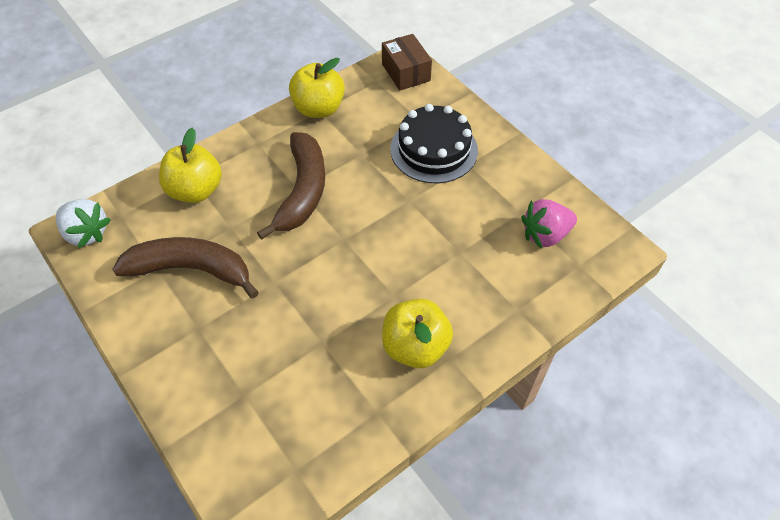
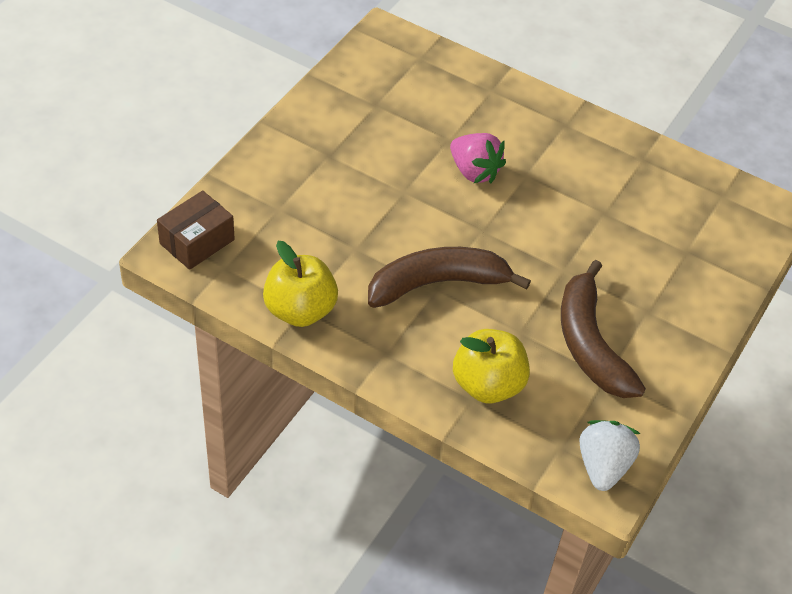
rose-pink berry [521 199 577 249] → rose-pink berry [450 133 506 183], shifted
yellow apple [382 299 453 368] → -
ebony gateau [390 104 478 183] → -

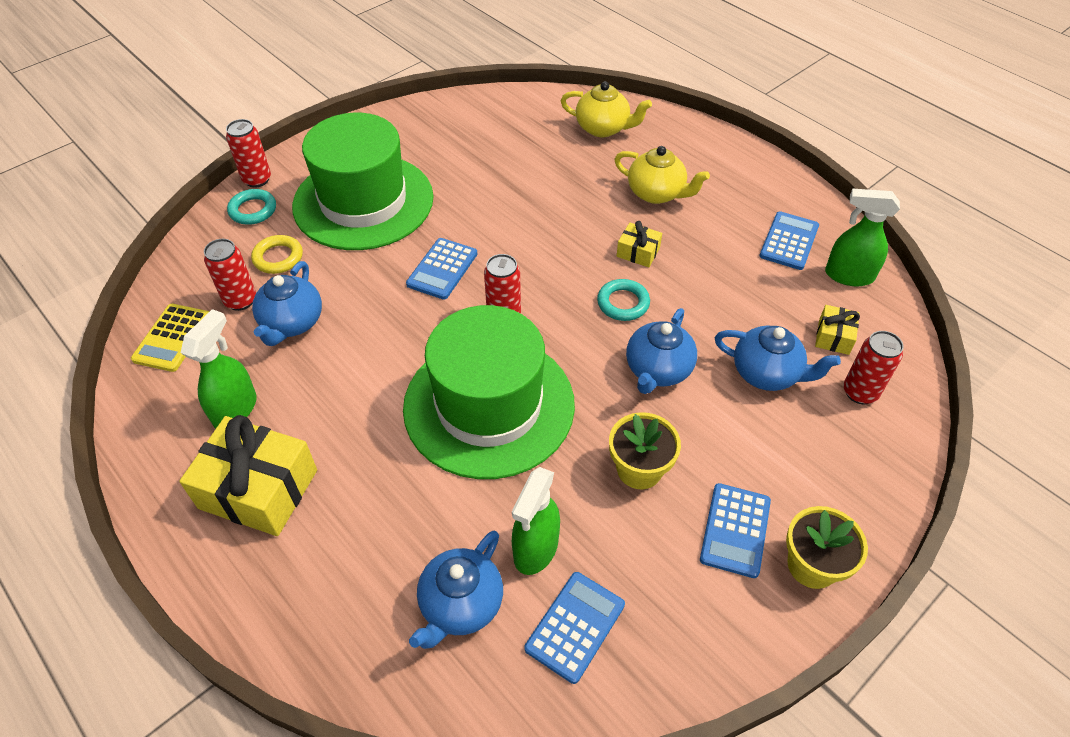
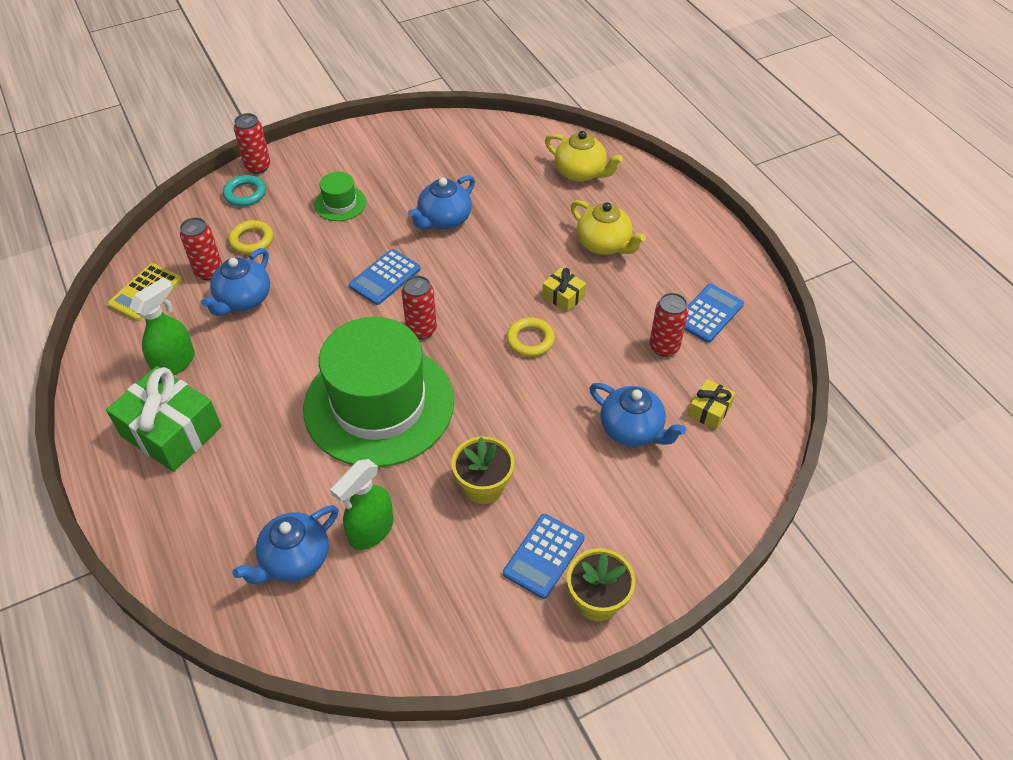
yellow gift [179 415 317 536] → leaf-green gift [106 366 222 472]
leaf-green tall hat [292 113 434 250] → leaf-green tall hat [314 172 366 221], x0.41
blue teapot [626 308 697 394] → blue teapot [408 175 475 230], shifted
turquoise torus [597 279 650 321] → yellow torus [506 317 555 357]
scarlet can [844 331 904 404] → scarlet can [649 293 689 357], shifted
blue pocket calculator [524 572 625 684] → -
leaf-green sprayer [825 188 900 286] → -

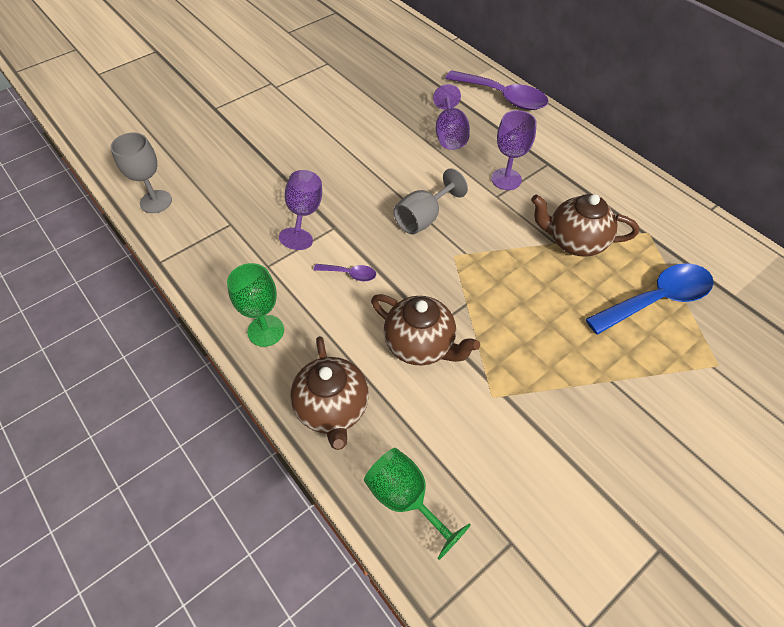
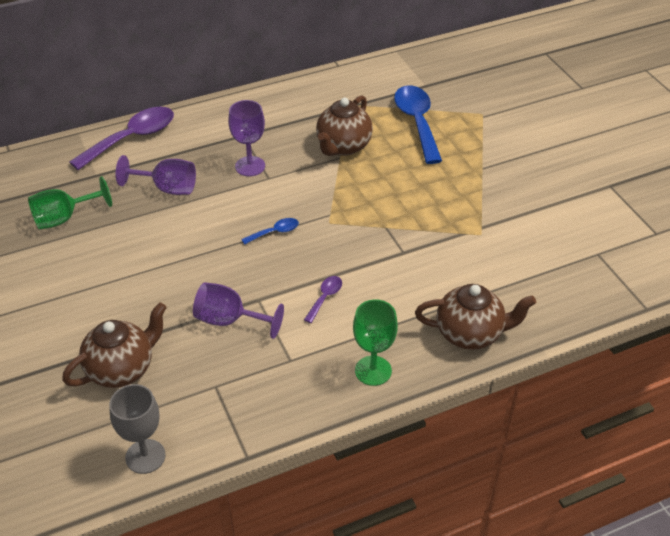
leaf-green goblet [364 448 471 560] → leaf-green goblet [28 176 112 230], shifted
dark brown teapot [371 294 480 365] → dark brown teapot [62 302 167 388], shifted
ash-grey goblet [393 168 468 235] → blue teaspoon [241 218 299 245]

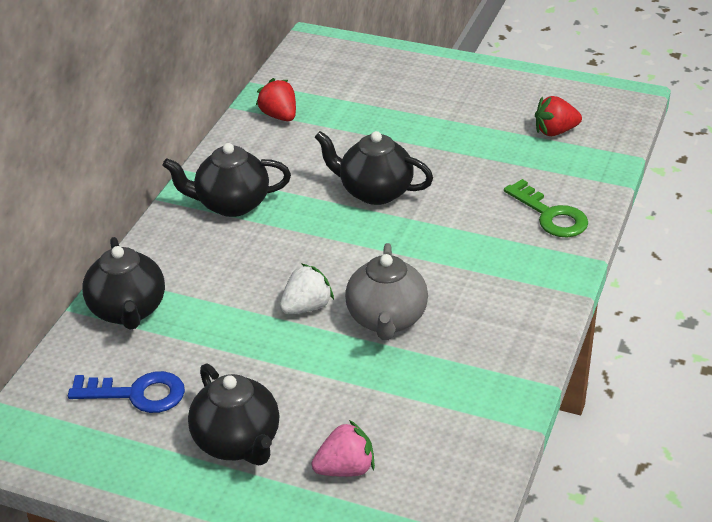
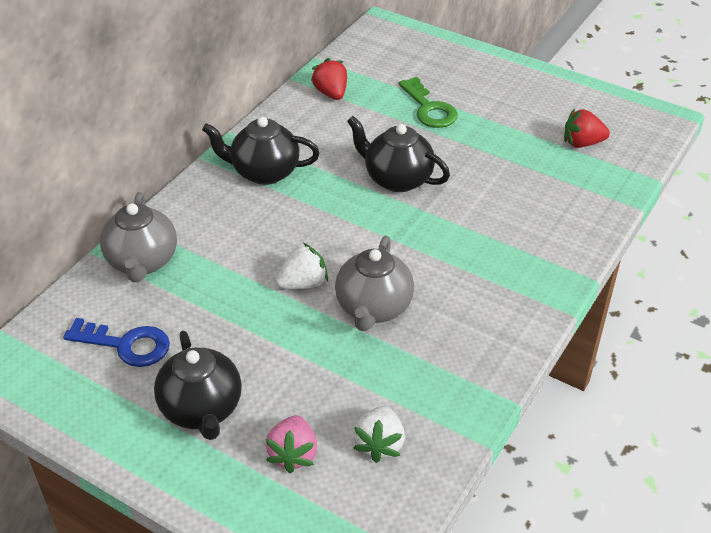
ebony teapot [82 237 165 330] → ash-grey teapot [100 192 177 282]
rose-pink berry [312 420 375 477] → rose-pink berry [265 415 318 473], 105 degrees clockwise
- → snow-white berry [353 406 405 463]
leaf-green key [504 179 588 237] → leaf-green key [398 77 458 128], shifted

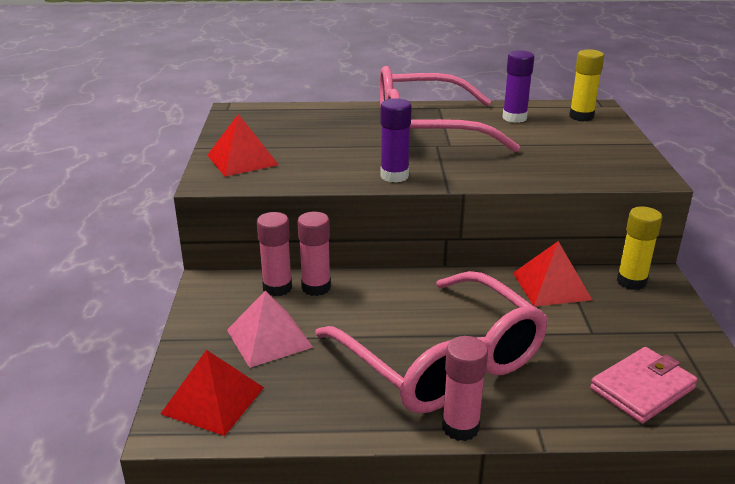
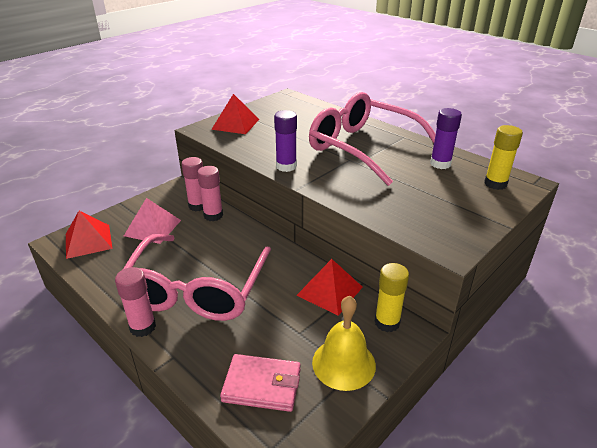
- → yellow bell [312 295 376 391]

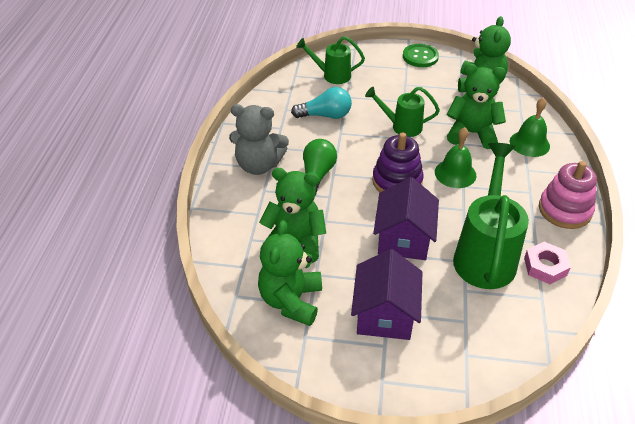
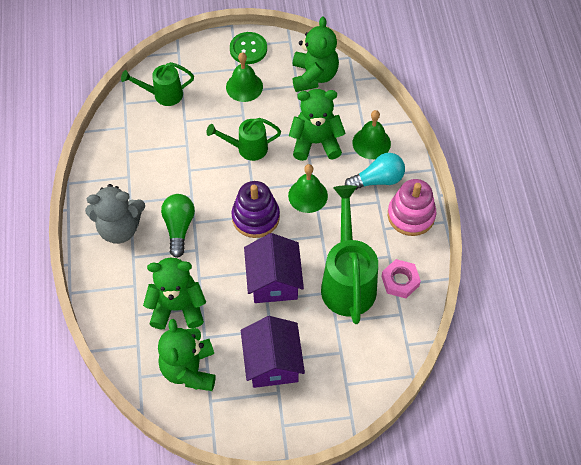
- → leaf-green bell [226 52 263 102]
turquoise bulb [291 87 352 119] → turquoise bulb [345 153 405 190], shifted

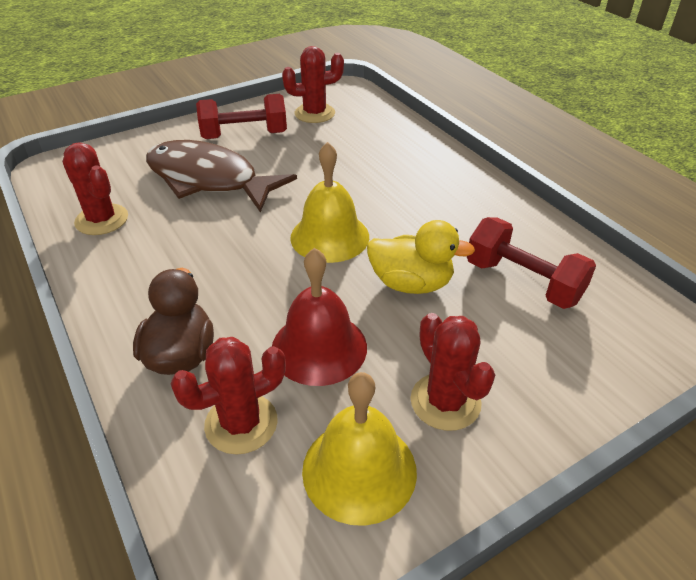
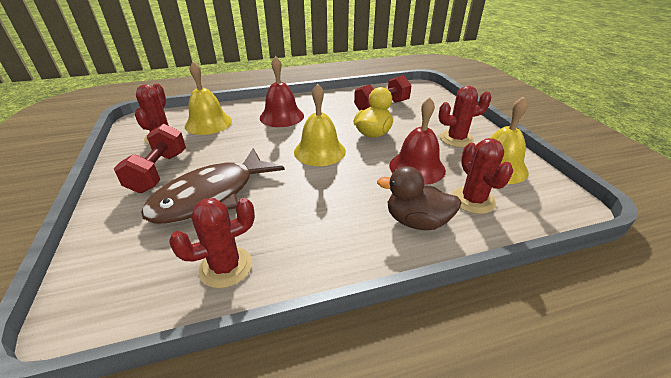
- → yellow bell [185 62 232 135]
- → scarlet bell [260 56 304 127]

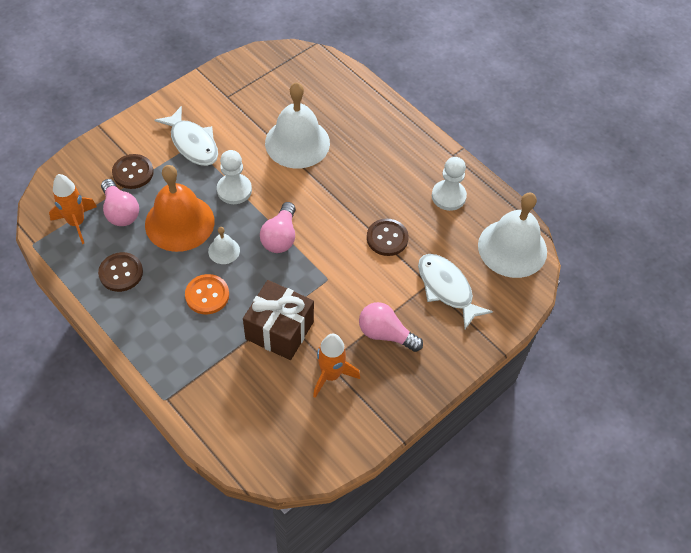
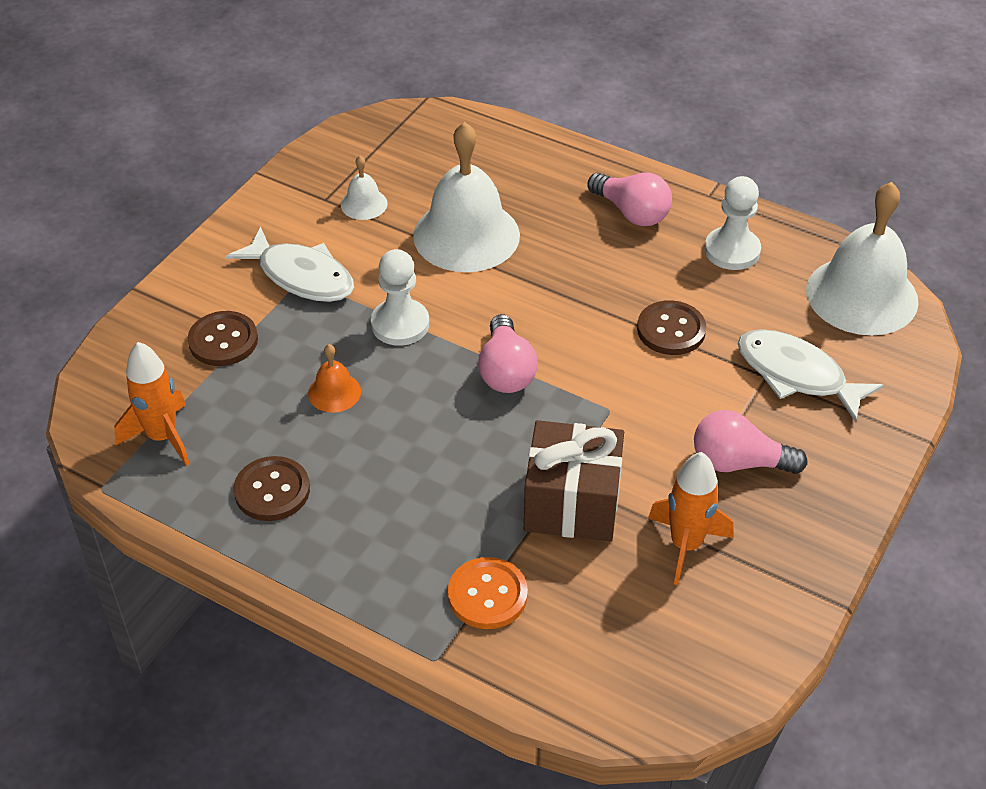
bright orange bell [145 165 215 252] → bright orange bell [308 344 361 413], x0.45
snow-white bell [208 227 240 264] → snow-white bell [341 156 388 220], shifted
bright orange shirt button [185 274 229 314] → bright orange shirt button [448 557 528 629], shifted
rose-pink bulb [101 179 139 226] → rose-pink bulb [588 172 672 226], shifted

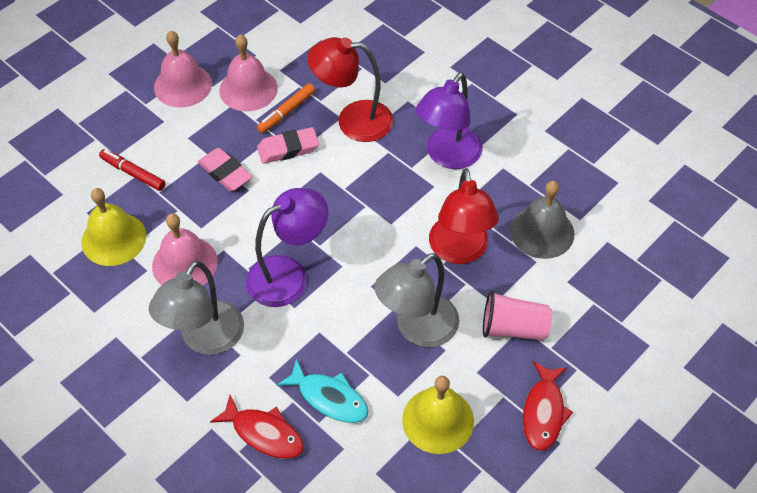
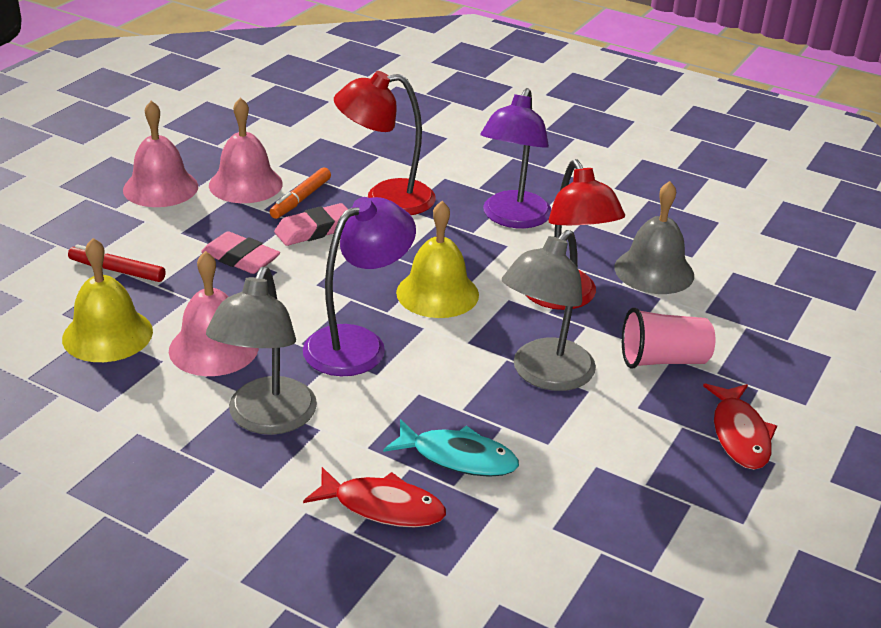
yellow bell [402 376 474 454] → yellow bell [396 201 479 318], shifted

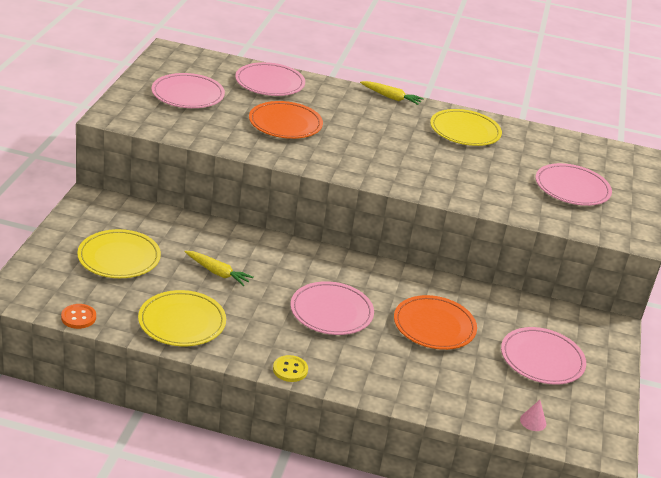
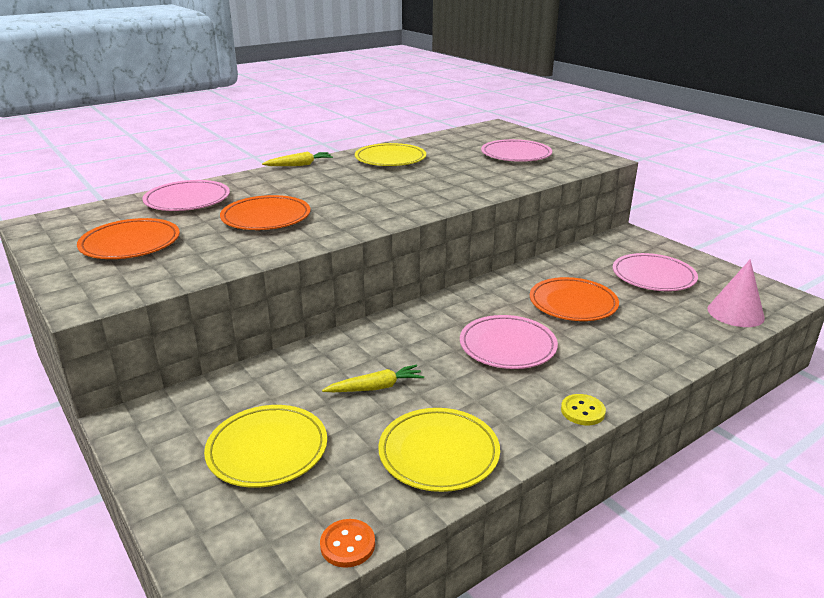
rose-pink flat dish [152 73 225 108] → bright orange flat dish [77 218 180 259]
rose-pink cone shape [520 400 546 431] → rose-pink cone shape [707 259 765 327], x2.04

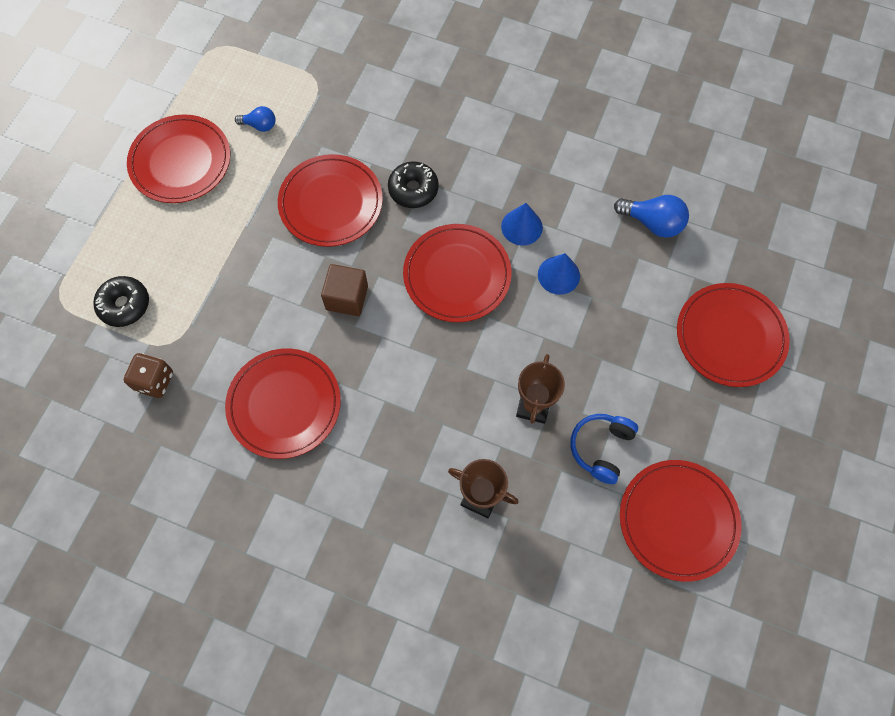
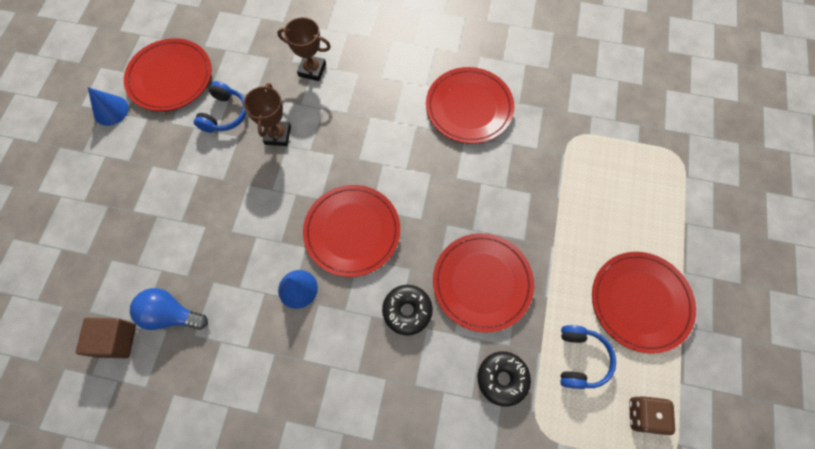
dark brown solid cube [321 264 368 316] → dark brown solid cube [76 318 136 358], shifted
blue cone shape [538 253 580 295] → blue cone shape [88 87 129 126], shifted
ebony doughnut [93 276 149 327] → ebony doughnut [478 351 531 407], shifted
blue bulb [235 106 275 132] → blue headset [560 325 616 389]
dark brown dice [124 353 173 398] → dark brown dice [629 396 675 436], shifted
scarlet flat dish [677 283 790 387] → -

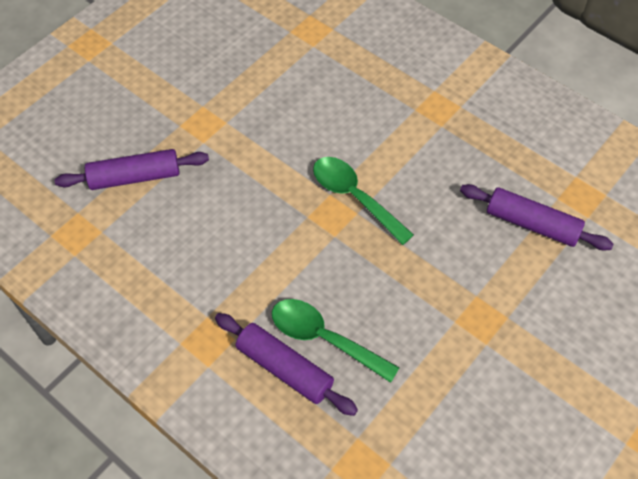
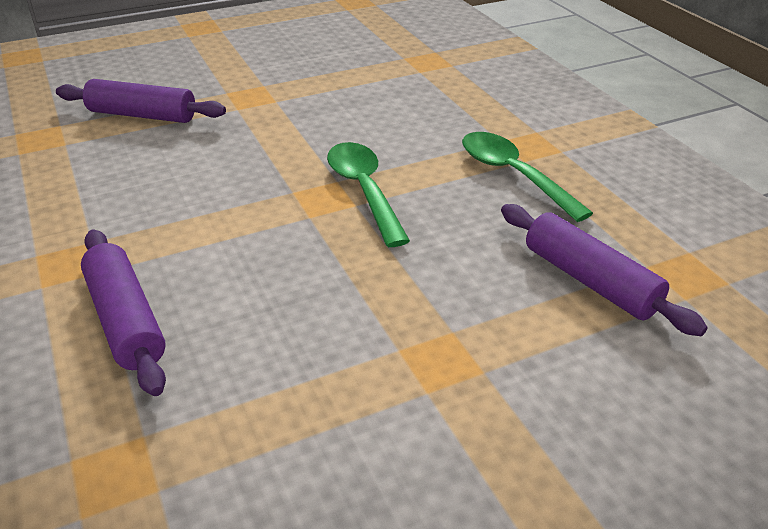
leaf-green teaspoon [272 299 400 383] → leaf-green teaspoon [462 132 593 222], shifted

